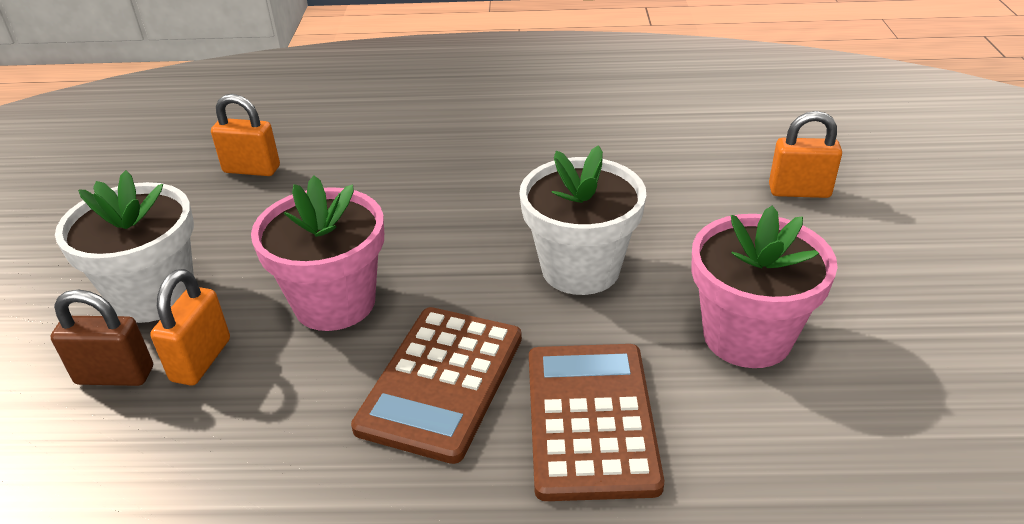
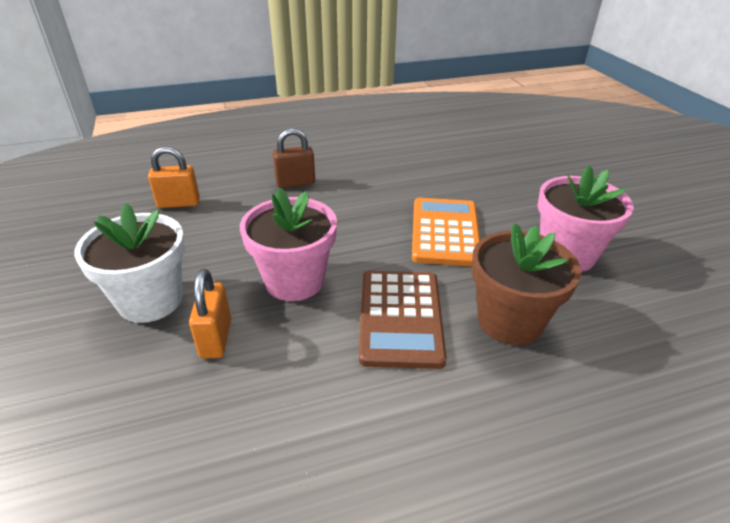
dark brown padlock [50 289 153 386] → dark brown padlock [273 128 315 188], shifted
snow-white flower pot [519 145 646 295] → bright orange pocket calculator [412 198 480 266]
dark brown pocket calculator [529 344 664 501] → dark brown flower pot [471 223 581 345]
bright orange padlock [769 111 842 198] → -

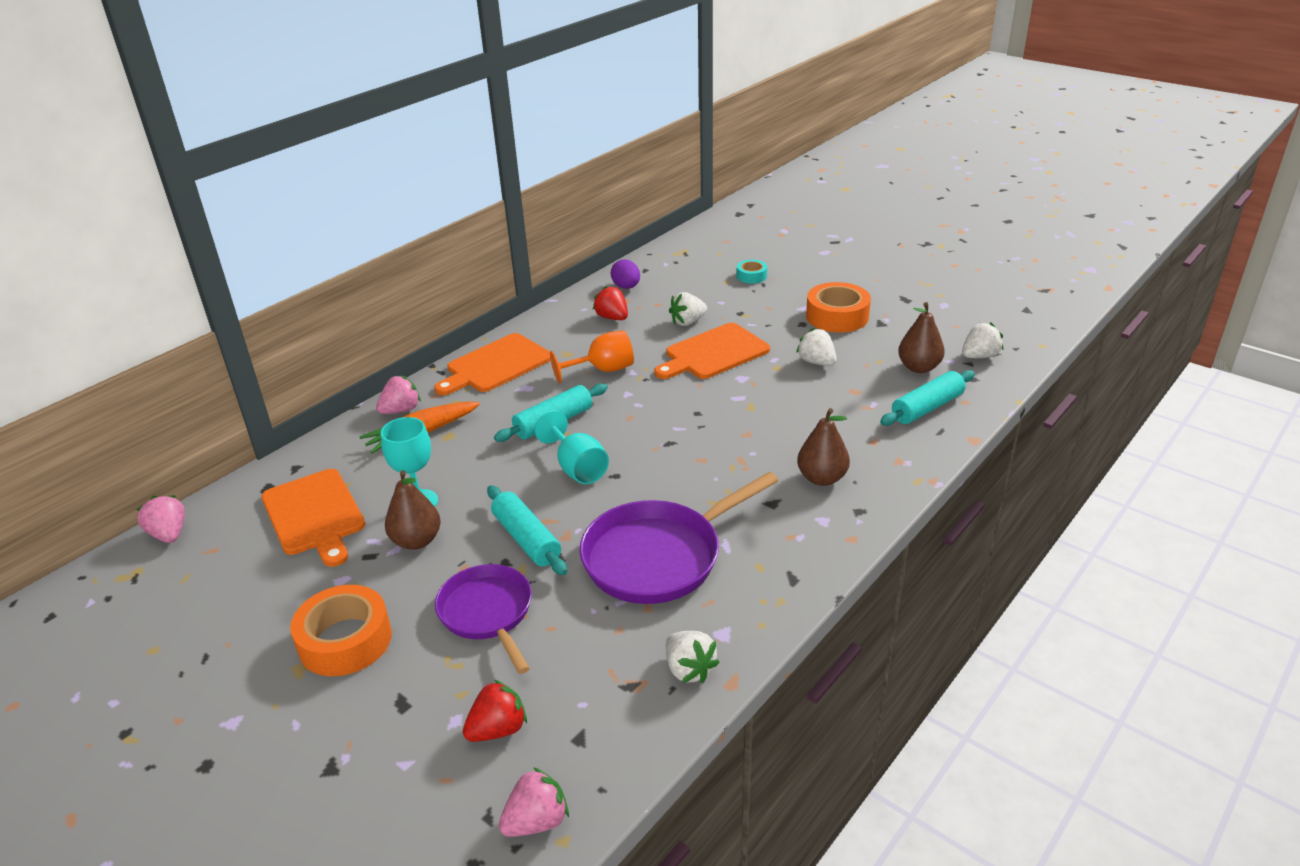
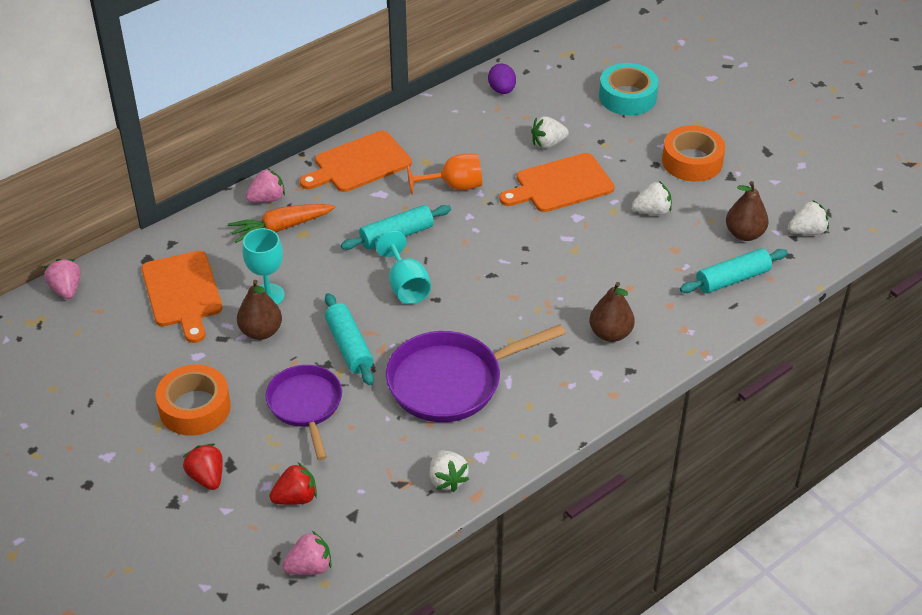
scarlet berry [593 286 628 320] → scarlet berry [183 444 223 490], shifted
turquoise sticky tape [737 260 767 284] → turquoise sticky tape [599 63 659 115], x1.90
snow-white berry [796 328 837 366] → snow-white berry [632 181 672 215], 105 degrees clockwise

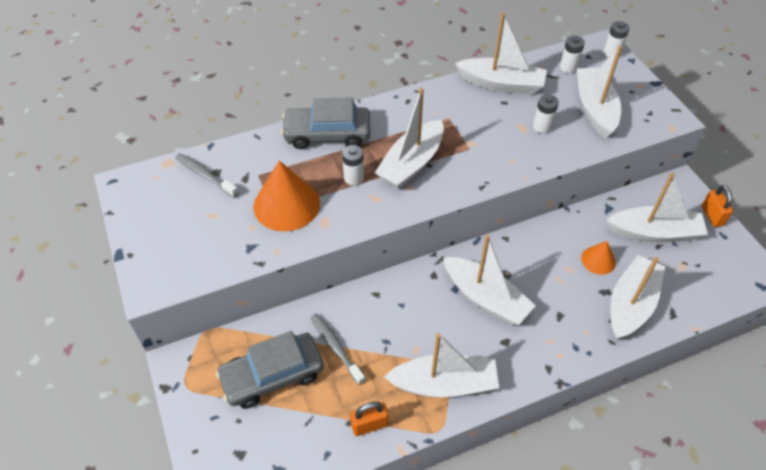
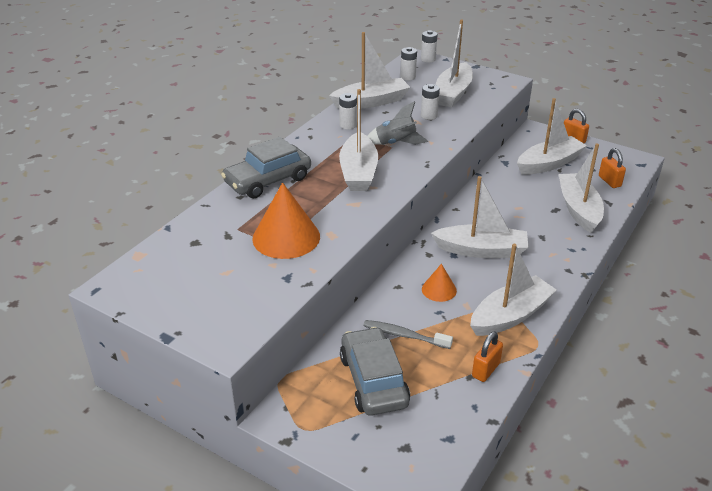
snow-white battery [342 145 364 185] → snow-white battery [339 93 357 129], shifted
ash-grey toy car [216 331 324 409] → ash-grey toy car [340 327 410 416], 135 degrees clockwise
- → ash-grey toy rocket [368 101 428 145]
bright orange cone shape [581 241 616 275] → bright orange cone shape [422 264 457 302], shifted
snow-white toy boat [577 46 622 138] → snow-white toy boat [436 19 473 107], 120 degrees counterclockwise
- → bright orange padlock [599 148 626 188]
ash-grey toothbrush [175 153 239 197] → -

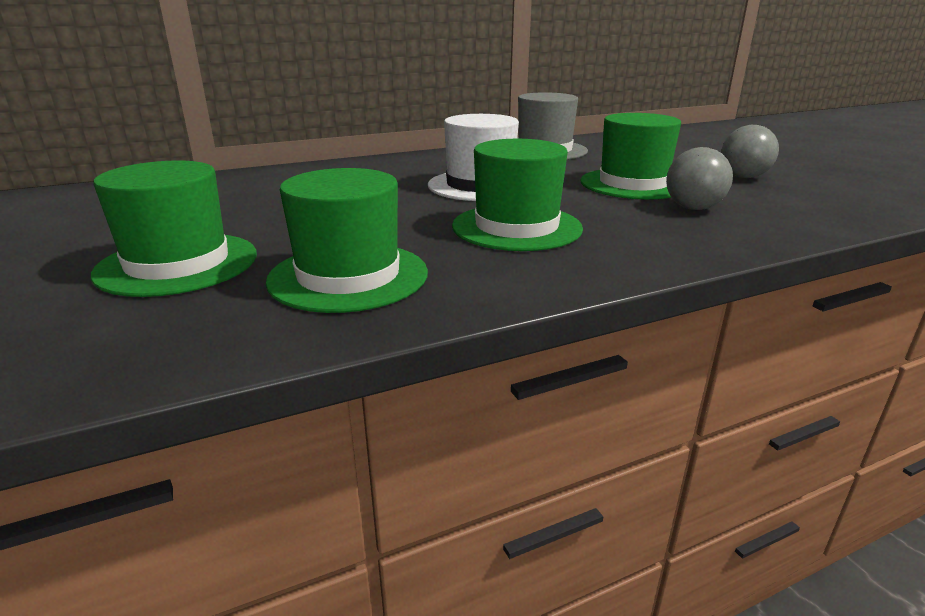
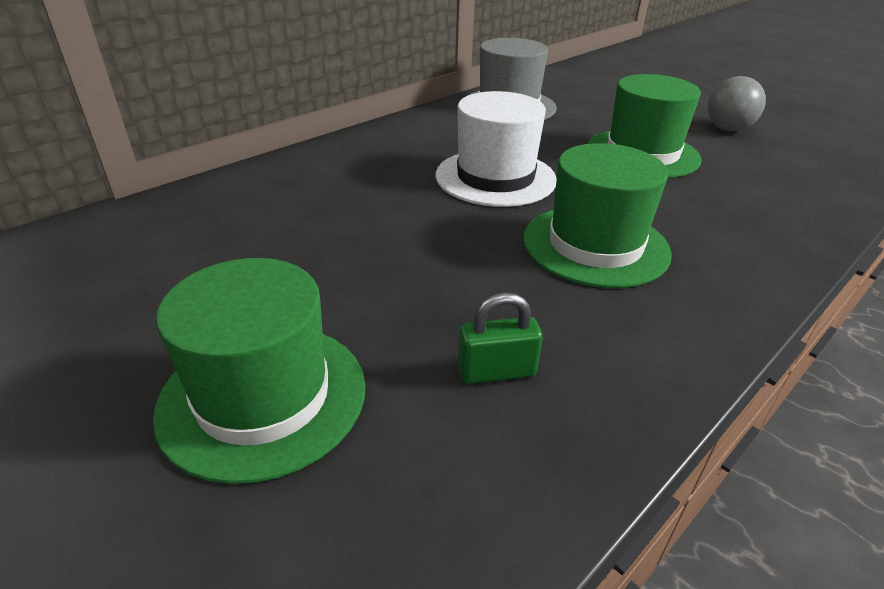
leaf-green tall hat [266 168 428 313] → leaf-green padlock [458 293 543 384]
ash-grey ball [666 147 733 210] → -

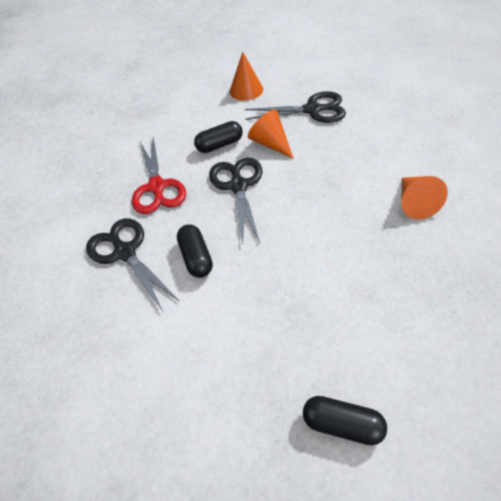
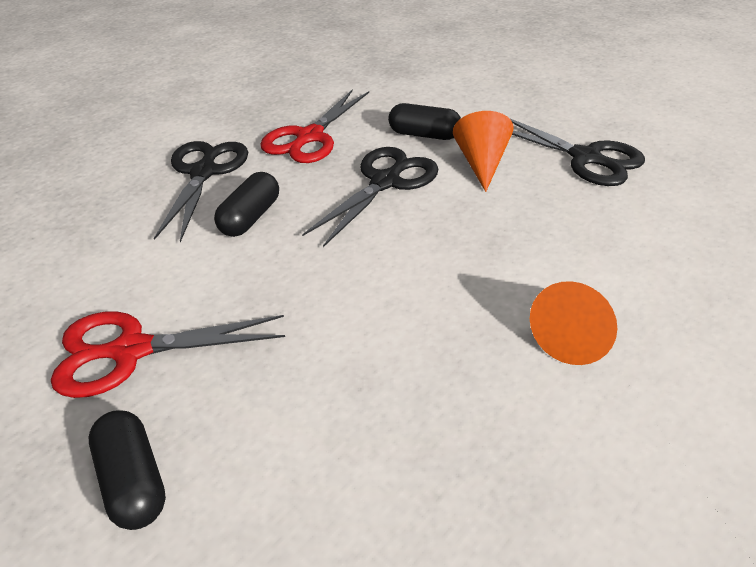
- → scarlet scissors [51 311 285 398]
bright orange cone shape [230 52 263 101] → -

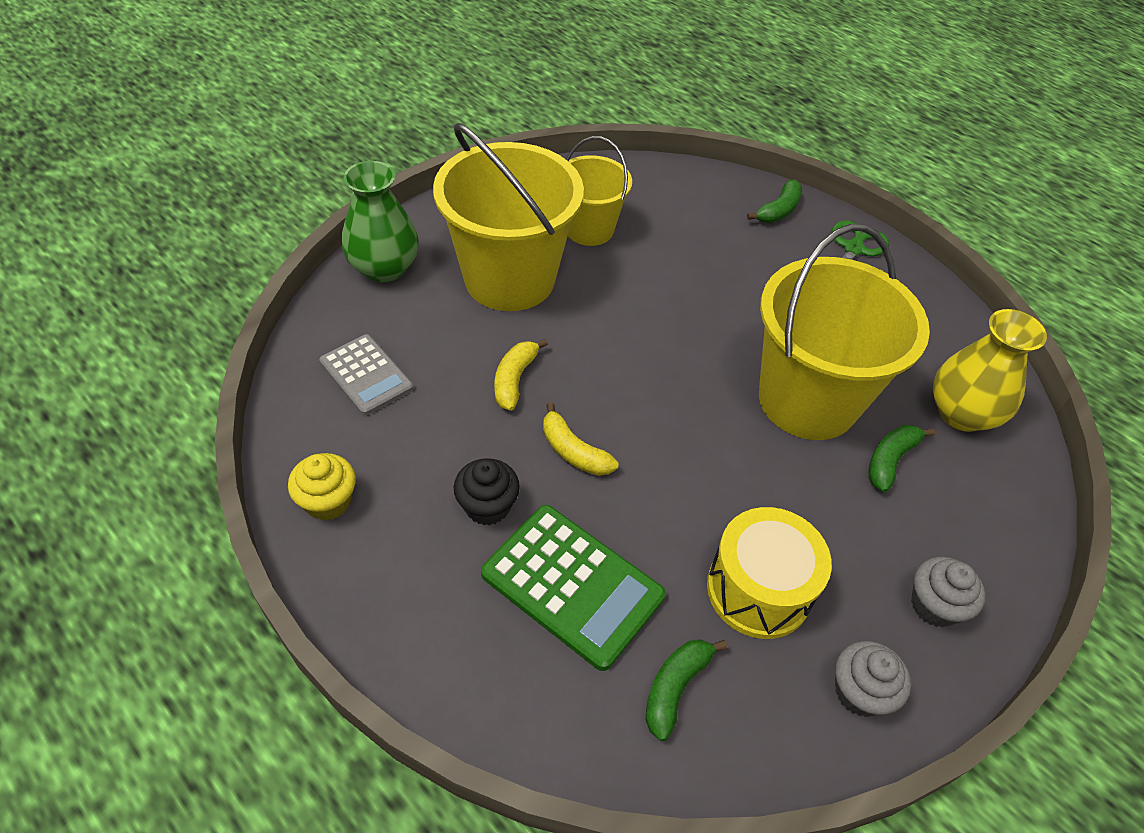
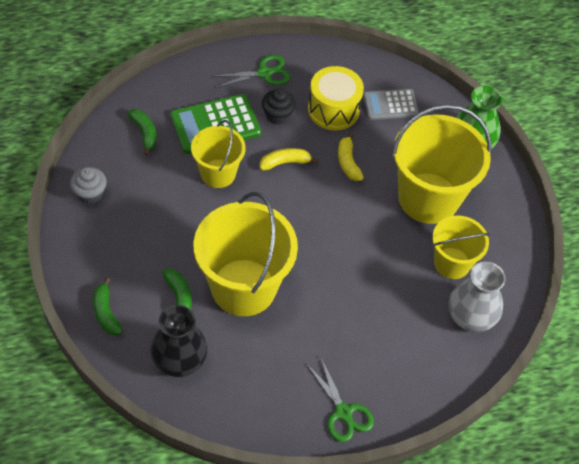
leaf-green toy banana [747 180 802 223] → leaf-green toy banana [93 278 123 335], shifted
yellow tall vase [933 309 1047 432] → ebony tall vase [150 305 207 377]
- → yellow bucket [191 120 246 188]
- → leaf-green scissors [212 55 291 88]
yellow drum [707 507 832 639] → yellow drum [308 66 364 130], shifted
yellow toy banana [494 339 548 411] → yellow toy banana [338 132 364 181], 150 degrees counterclockwise
- → ash-grey tall vase [449 262 506 332]
yellow muffin [288 453 356 521] → -
ash-grey muffin [911 557 986 627] → -

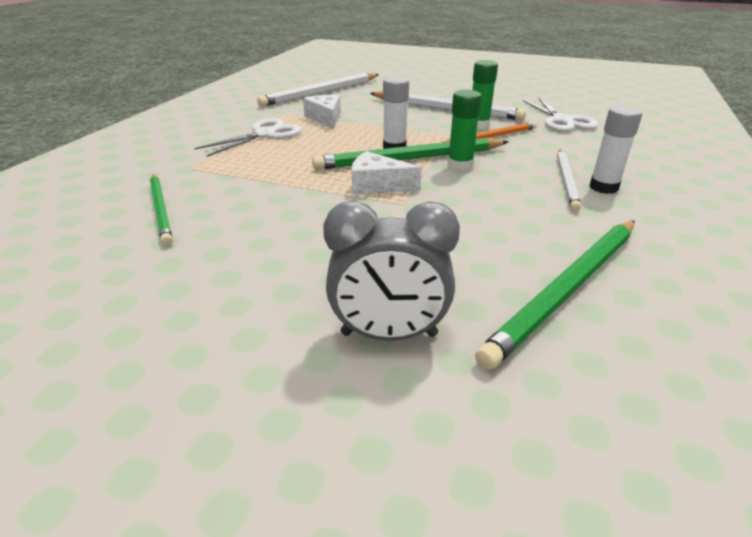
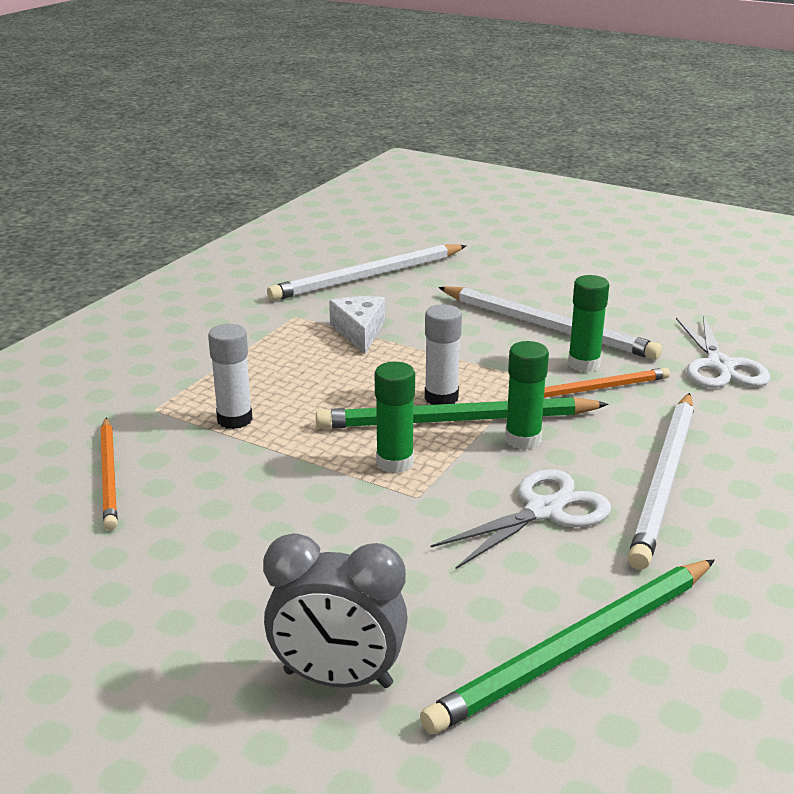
leaf-green pencil [150 174 173 245] → bright orange pencil [101 418 118 530]
snow-white glue stick [589 106 642 194] → snow-white glue stick [208 324 253 429], shifted
snow-white cheese [351 151 422 194] → leaf-green glue stick [375 362 415 474]
snow-white scissors [194 118 302 157] → snow-white scissors [430 469 611 570], shifted
snow-white pencil [557 149 581 211] → snow-white pencil [628 393 694 570], x1.60

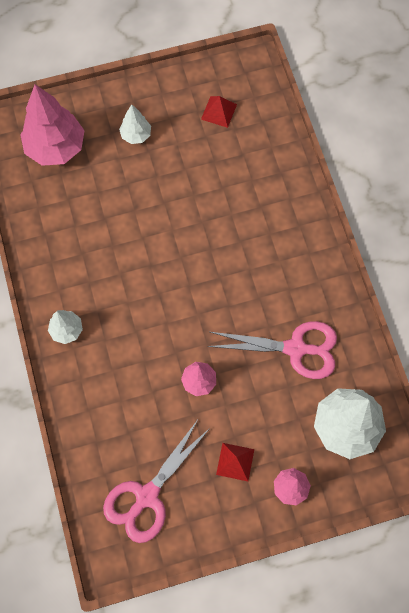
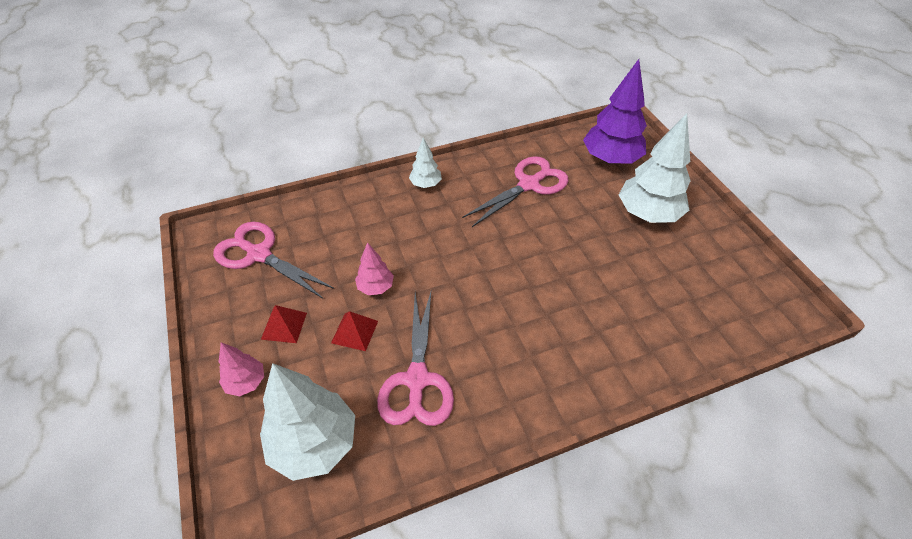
scarlet pyramid shape [201 96 237 128] → scarlet pyramid shape [331 311 378 351], shifted
- → rose-pink scissors [462 156 569 227]
rose-pink toy tree [20 84 85 166] → purple toy tree [583 59 647 165]
snow-white toy tree [119 104 151 144] → snow-white toy tree [619 113 691 223], x1.96

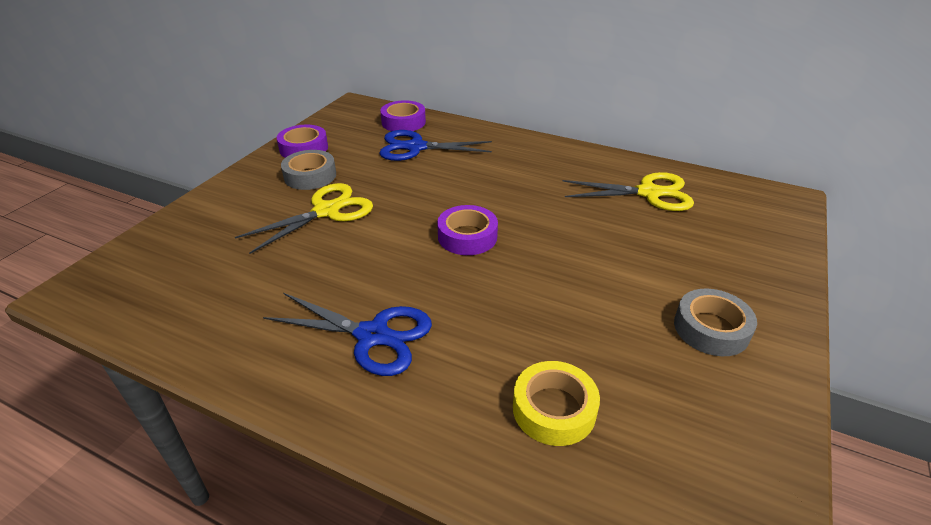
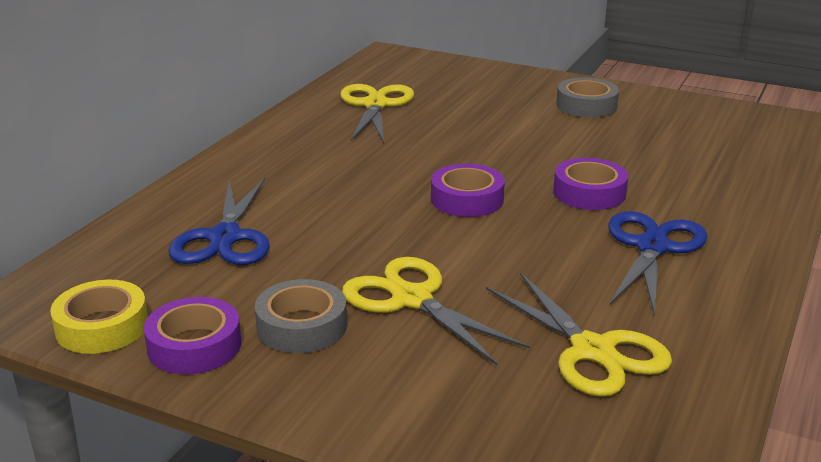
yellow sticky tape [513 361 600 446] → yellow sticky tape [50 280 148 354], shifted
- → yellow scissors [486 272 672 397]
purple sticky tape [380 100 426 131] → purple sticky tape [553 158 628 210], shifted

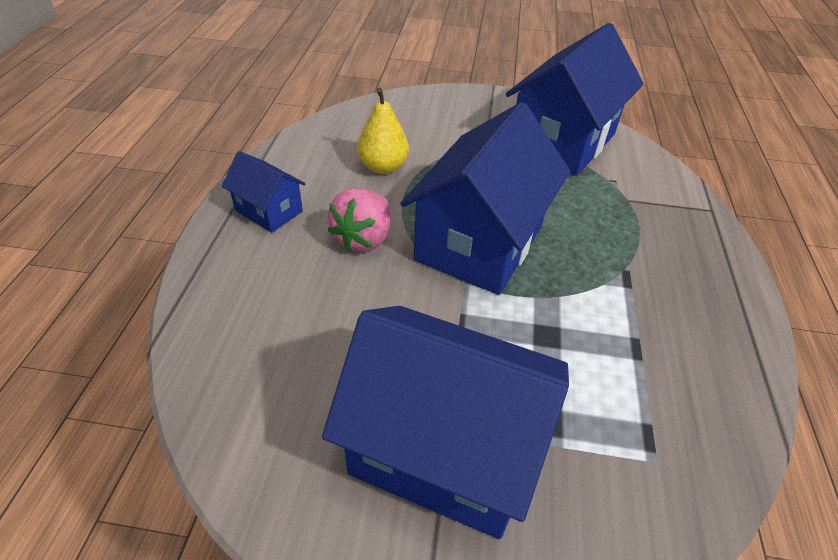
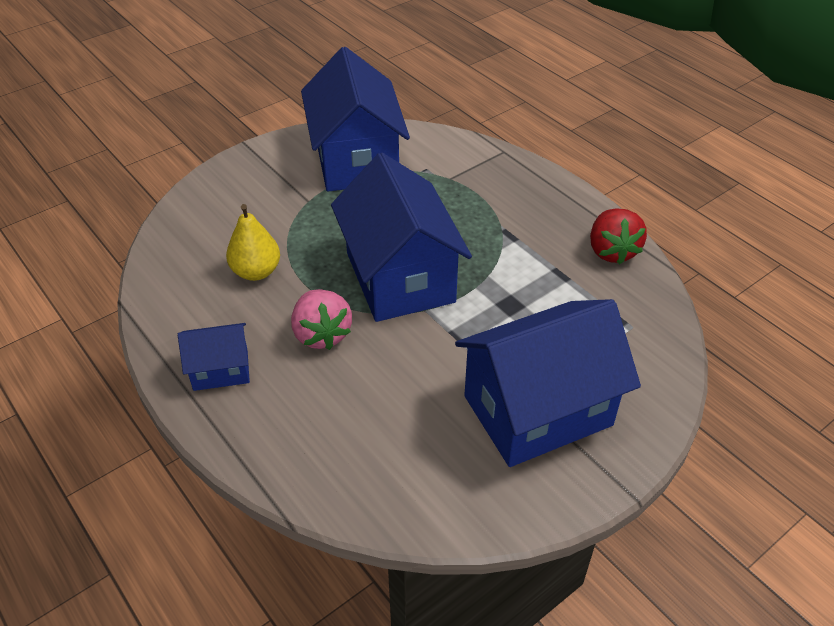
- → scarlet berry [590 208 647 265]

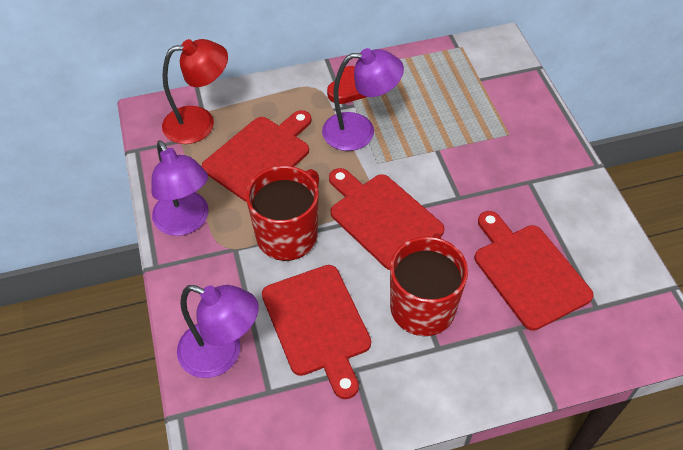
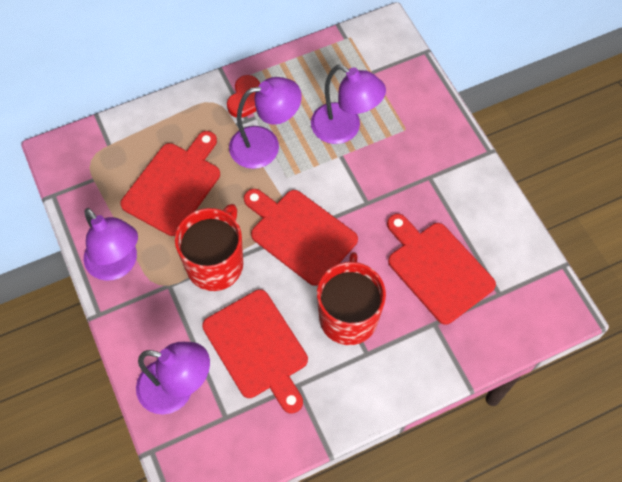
- → purple lamp [311 65 386 144]
scarlet lamp [162 39 228 144] → -

